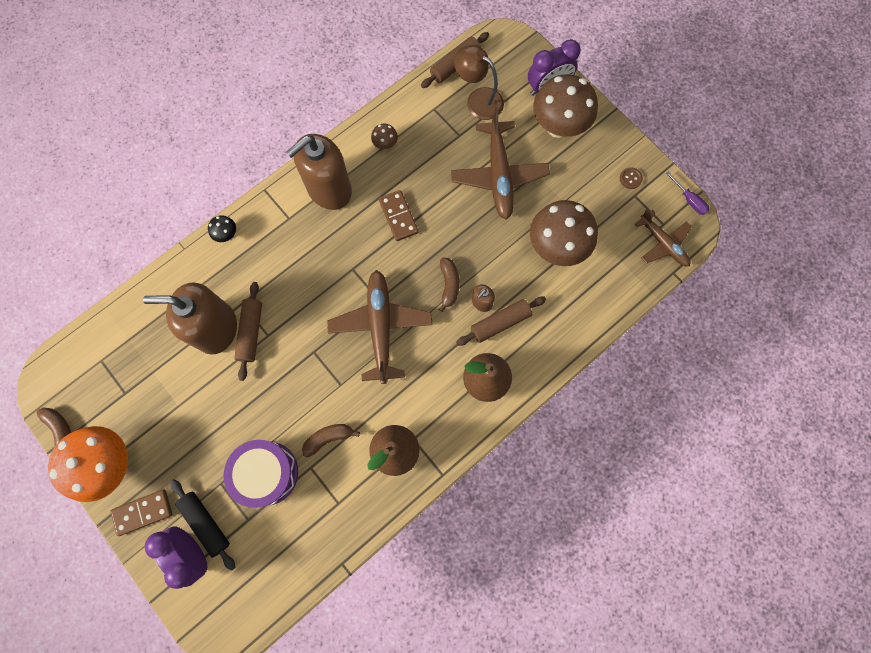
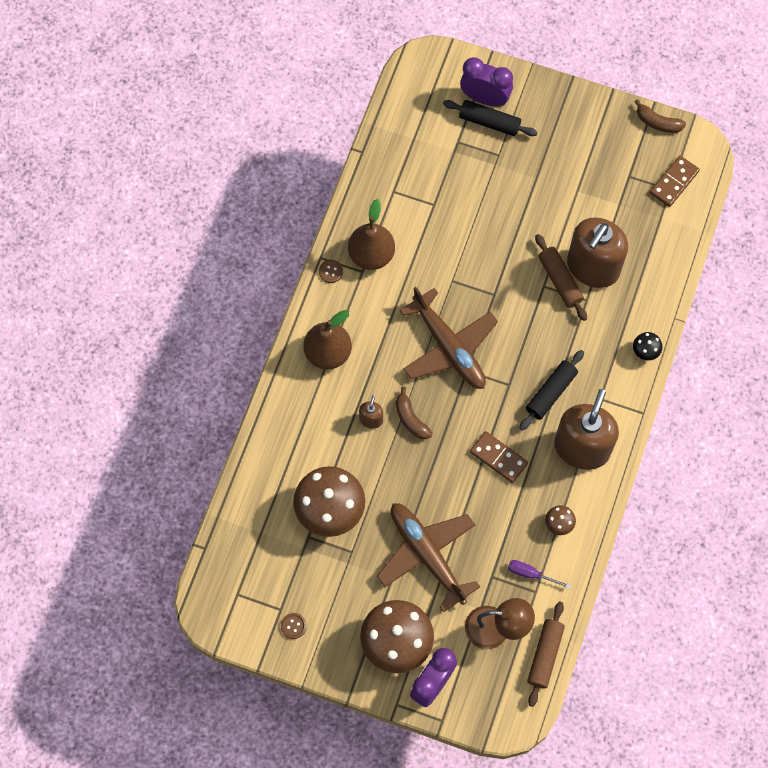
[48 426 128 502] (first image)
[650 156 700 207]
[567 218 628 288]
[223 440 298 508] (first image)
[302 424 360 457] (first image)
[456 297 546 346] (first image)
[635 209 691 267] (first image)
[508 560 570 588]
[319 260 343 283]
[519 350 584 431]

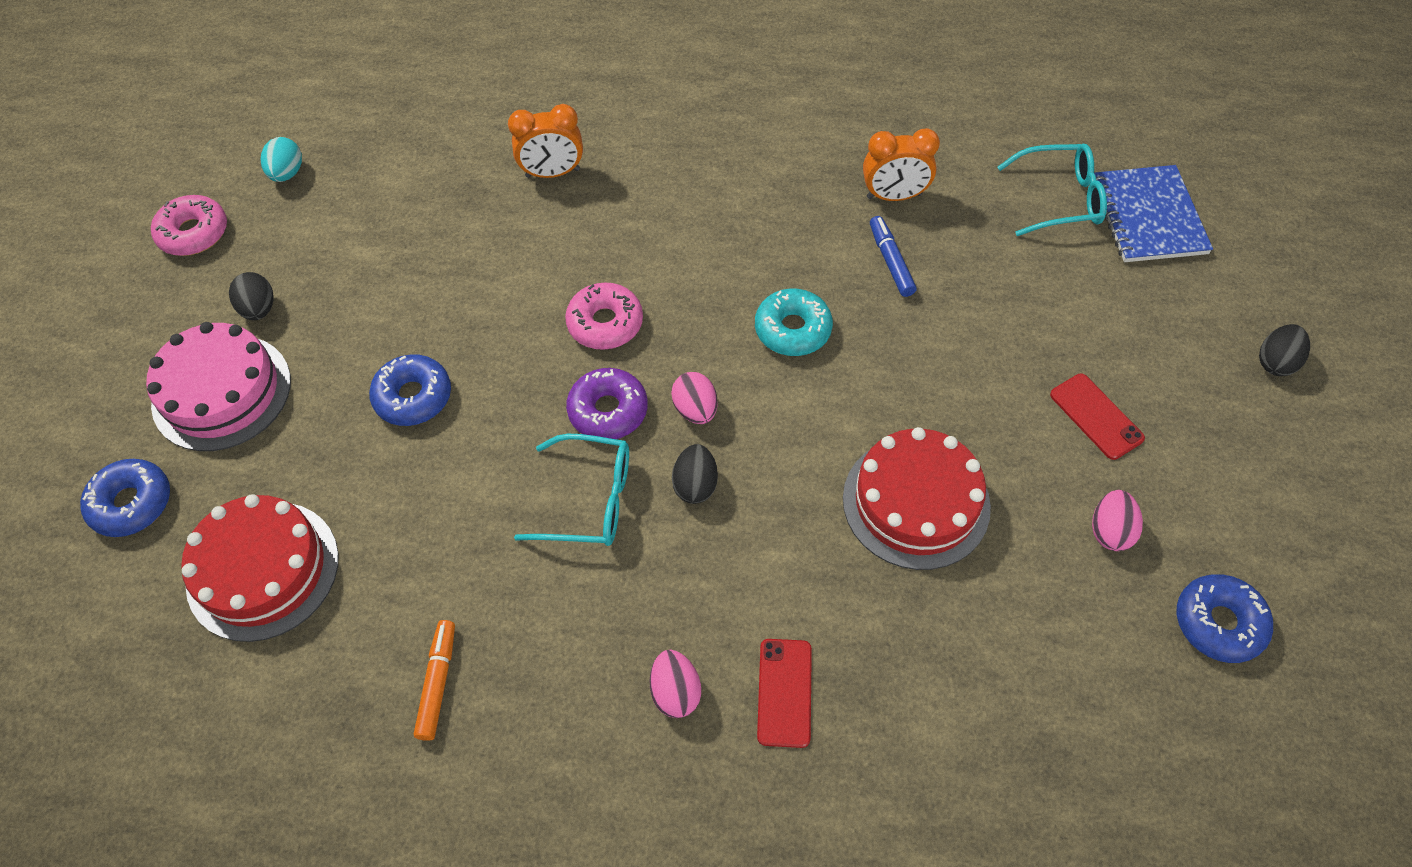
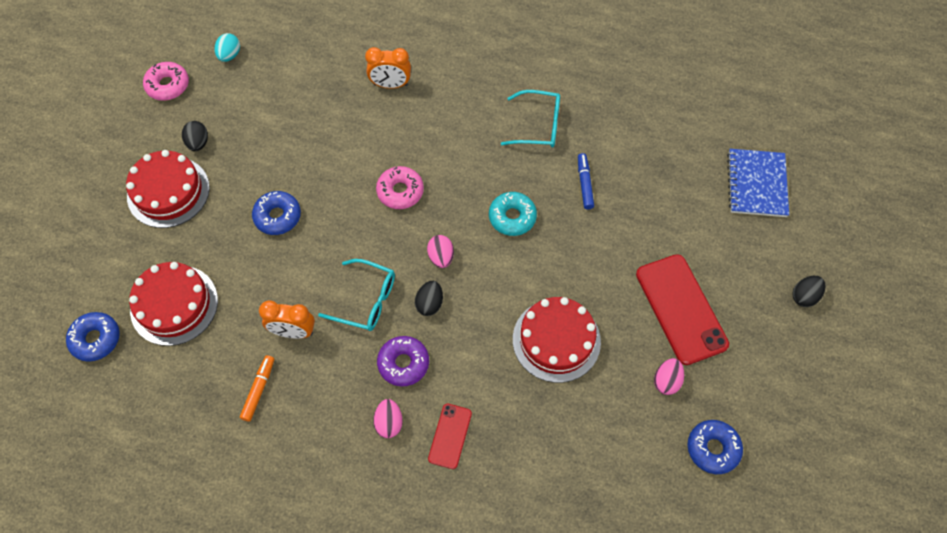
[66 312 120 362]
[126 150 210 228]
[377 336 429 386]
[259 300 315 339]
[501 90 560 147]
[636 254 729 365]

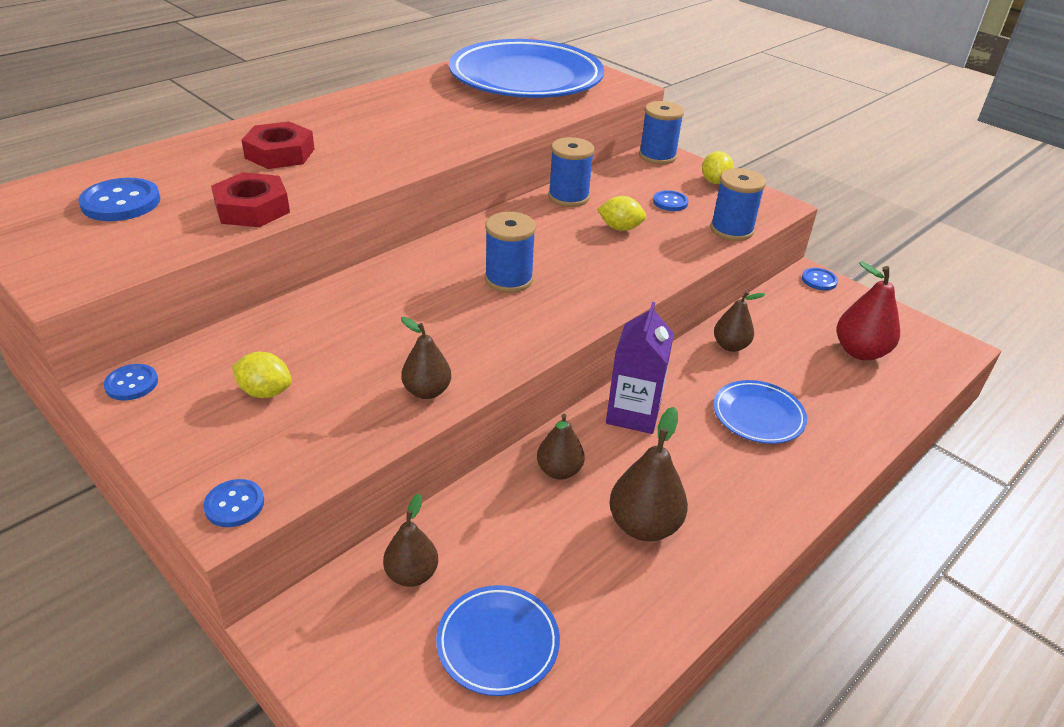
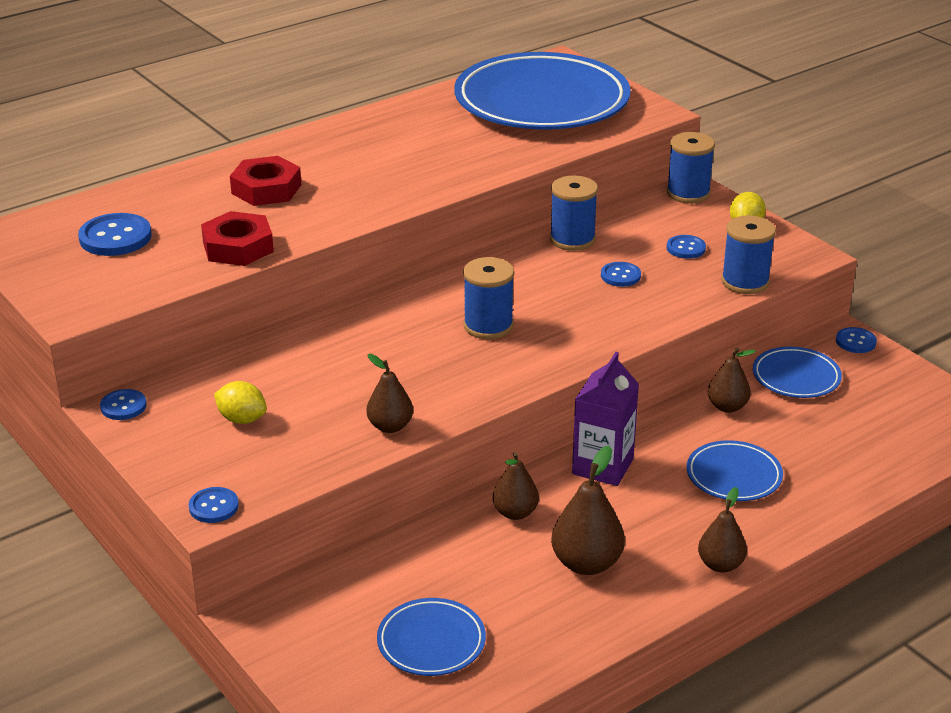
[698 487 747 573]
[601 262 641 287]
[837 261 900 360] (first image)
[753 347 842 398]

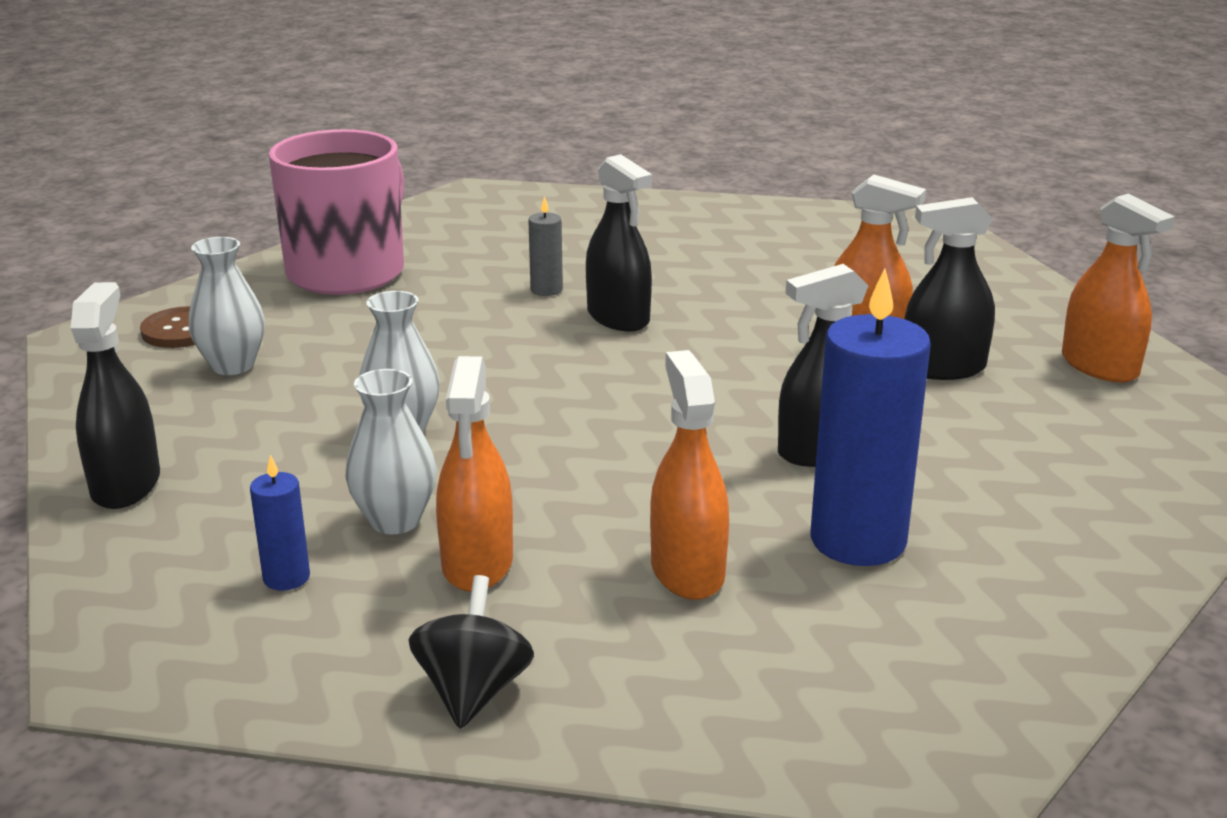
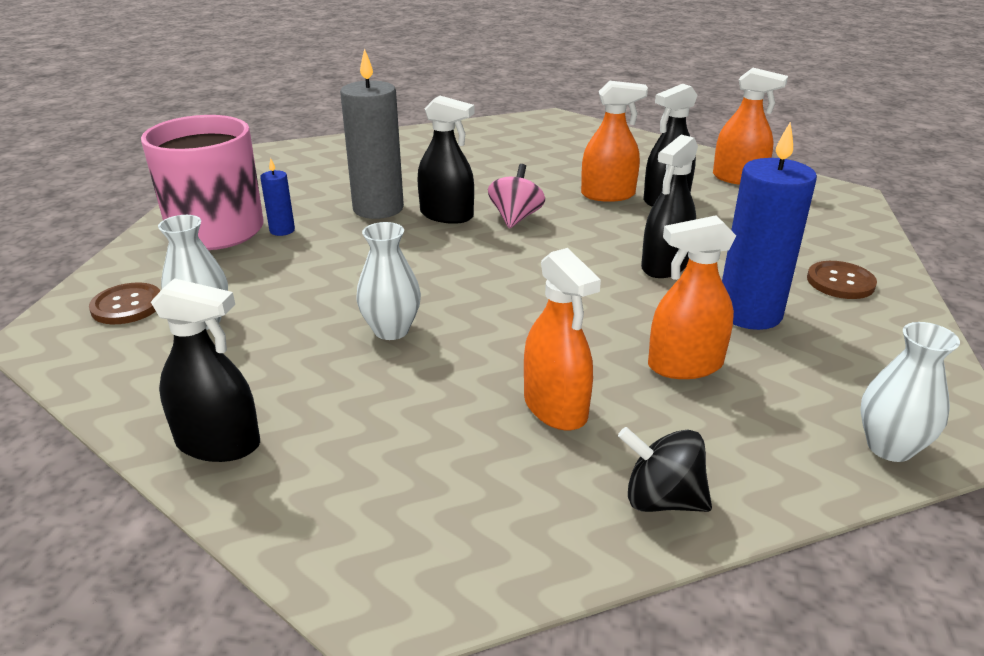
[151 278 260 462]
[260 158 295 236]
[860 322 960 462]
[618 427 712 512]
[340 48 404 219]
[648 215 736 379]
[488 164 545 228]
[807 261 877 299]

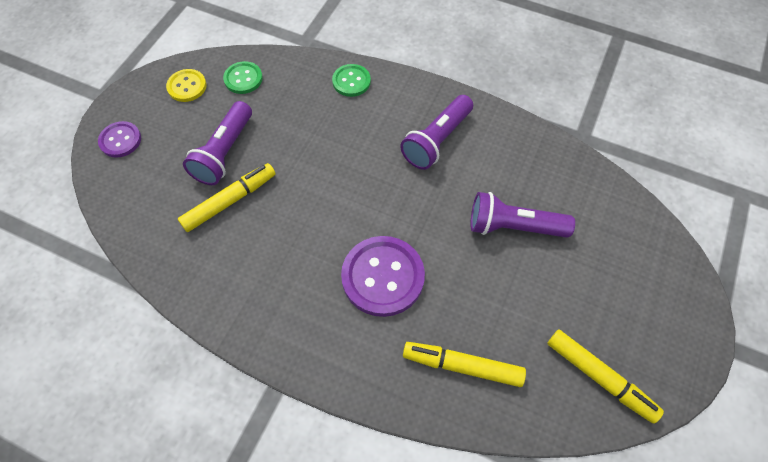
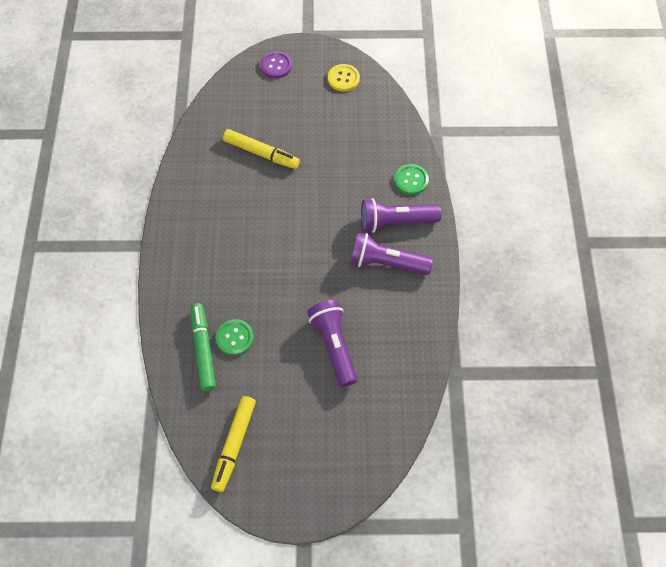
[361 198 441 233]
[216 319 254 356]
[341 236 425 317] (first image)
[191 303 216 392]

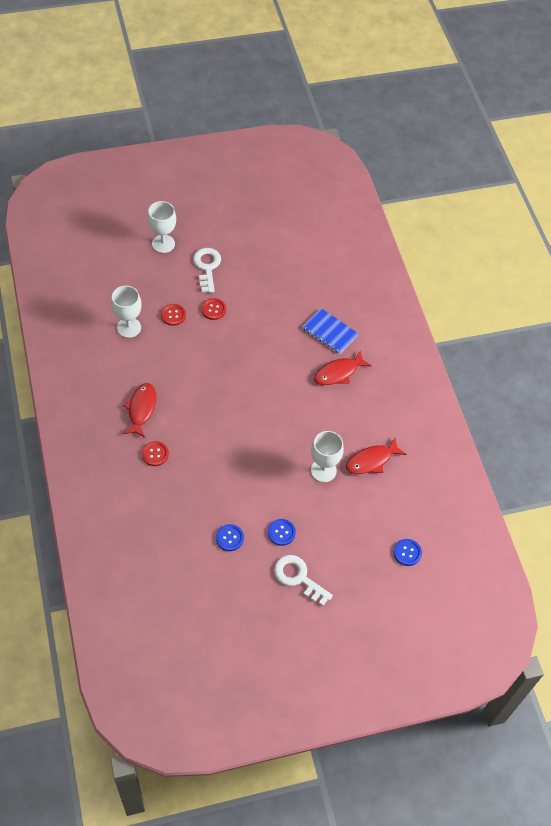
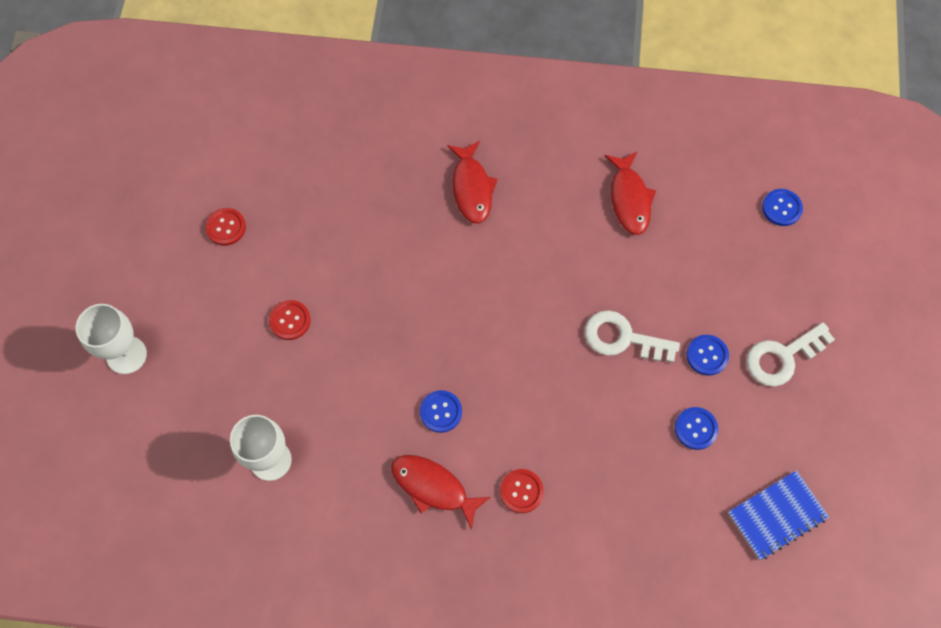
[205 208 246 246]
[585 310 680 363]
[728 470 829 560]
[311 431 344 482] (first image)
[420 390 462 433]

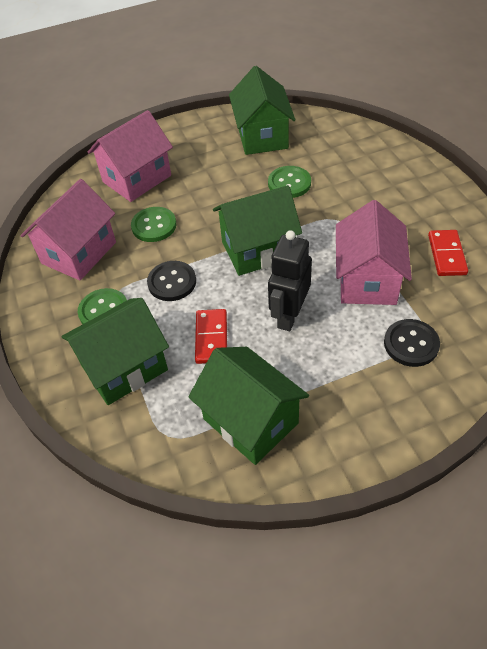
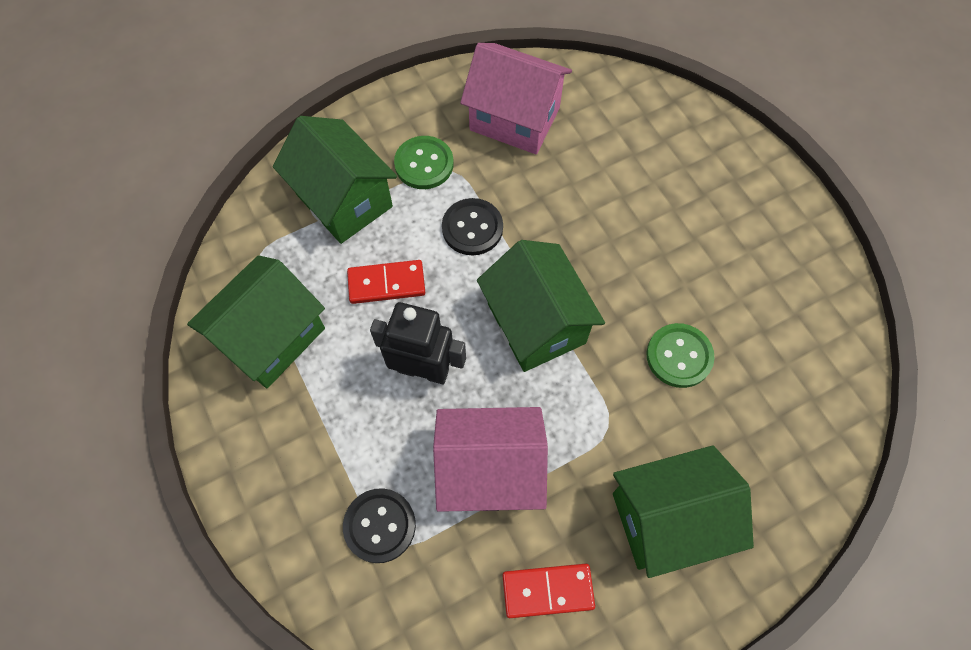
[88 110 173 202] (first image)
[131 207 176 242] (first image)
[613 445 754 578]

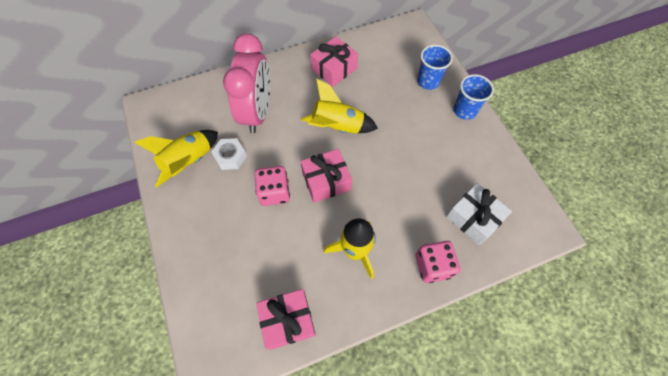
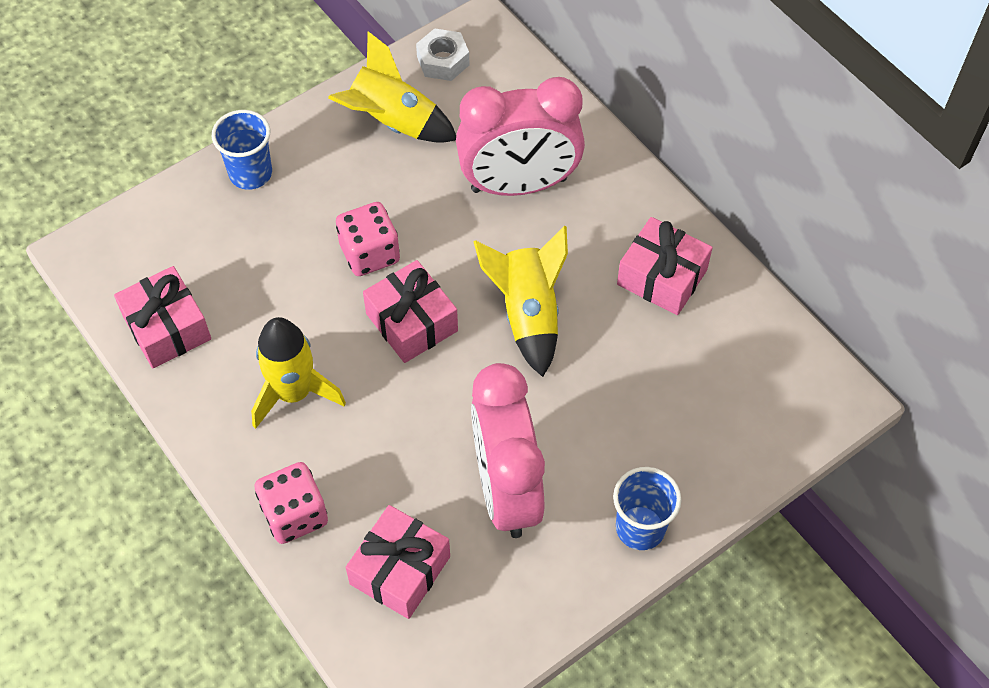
[416 28 469 81]
[212 110 272 190]
[346 505 450 619]
[471 363 545 538]

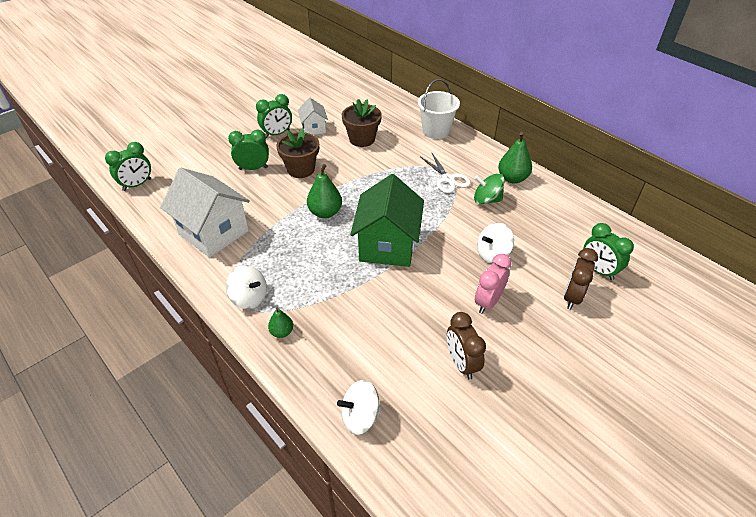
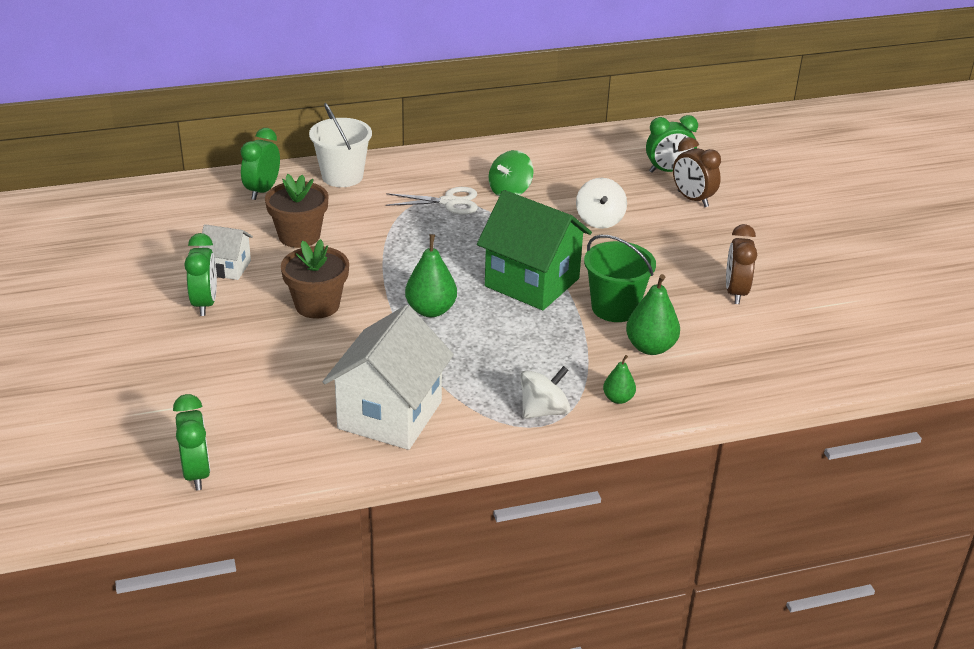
[323 305 454 450]
[240 128 280 200]
[337 380 381 435] (first image)
[726 224 757 304]
[475 254 512 314] (first image)
[626 274 680 355]
[584 235 656 322]

